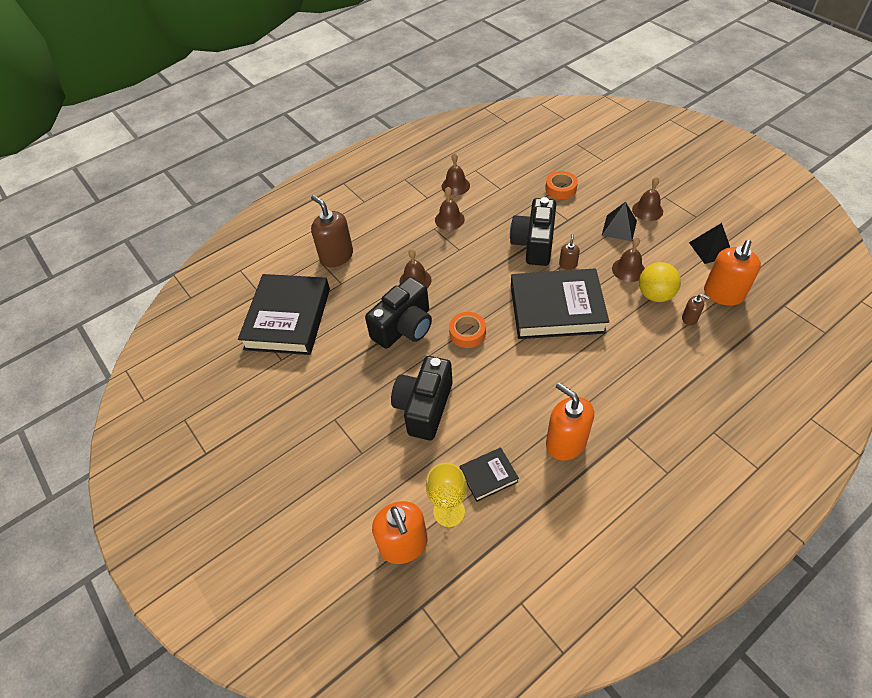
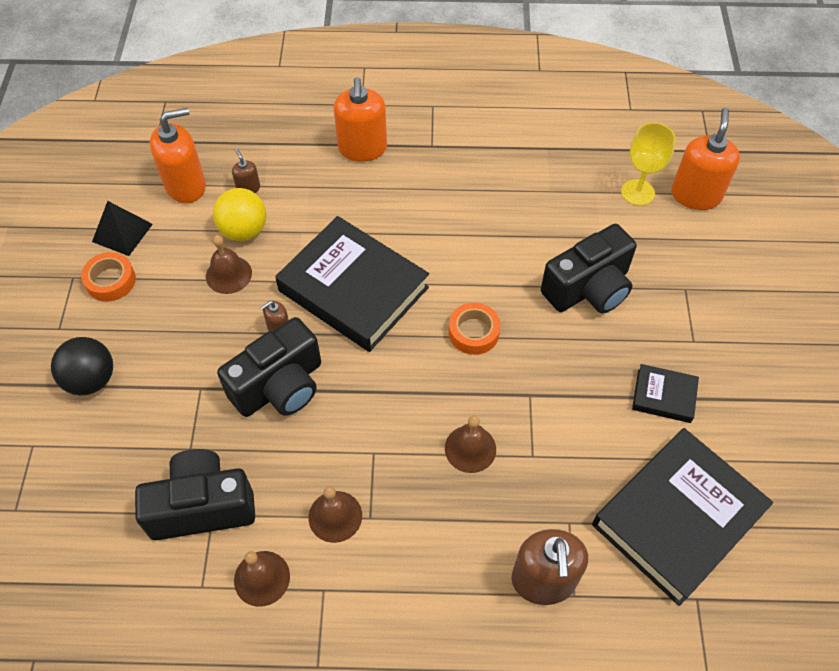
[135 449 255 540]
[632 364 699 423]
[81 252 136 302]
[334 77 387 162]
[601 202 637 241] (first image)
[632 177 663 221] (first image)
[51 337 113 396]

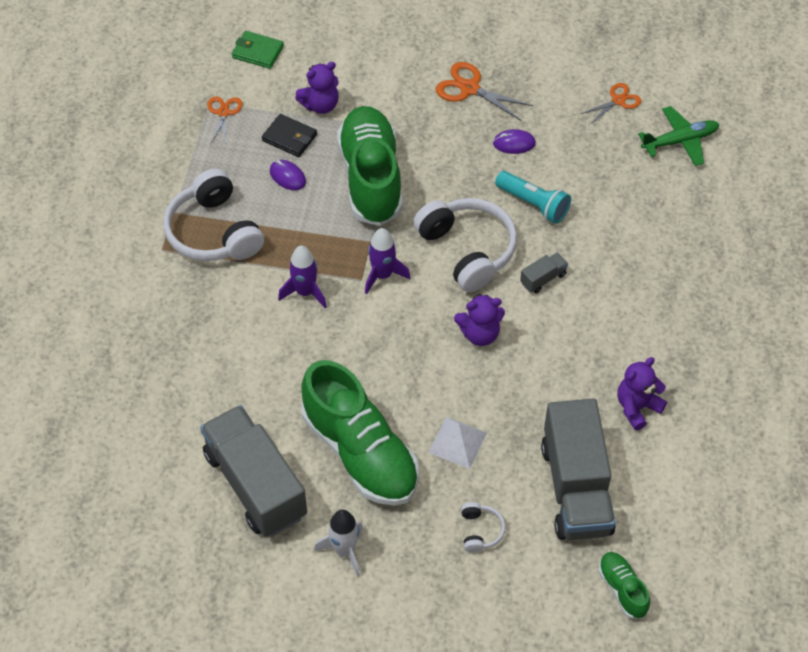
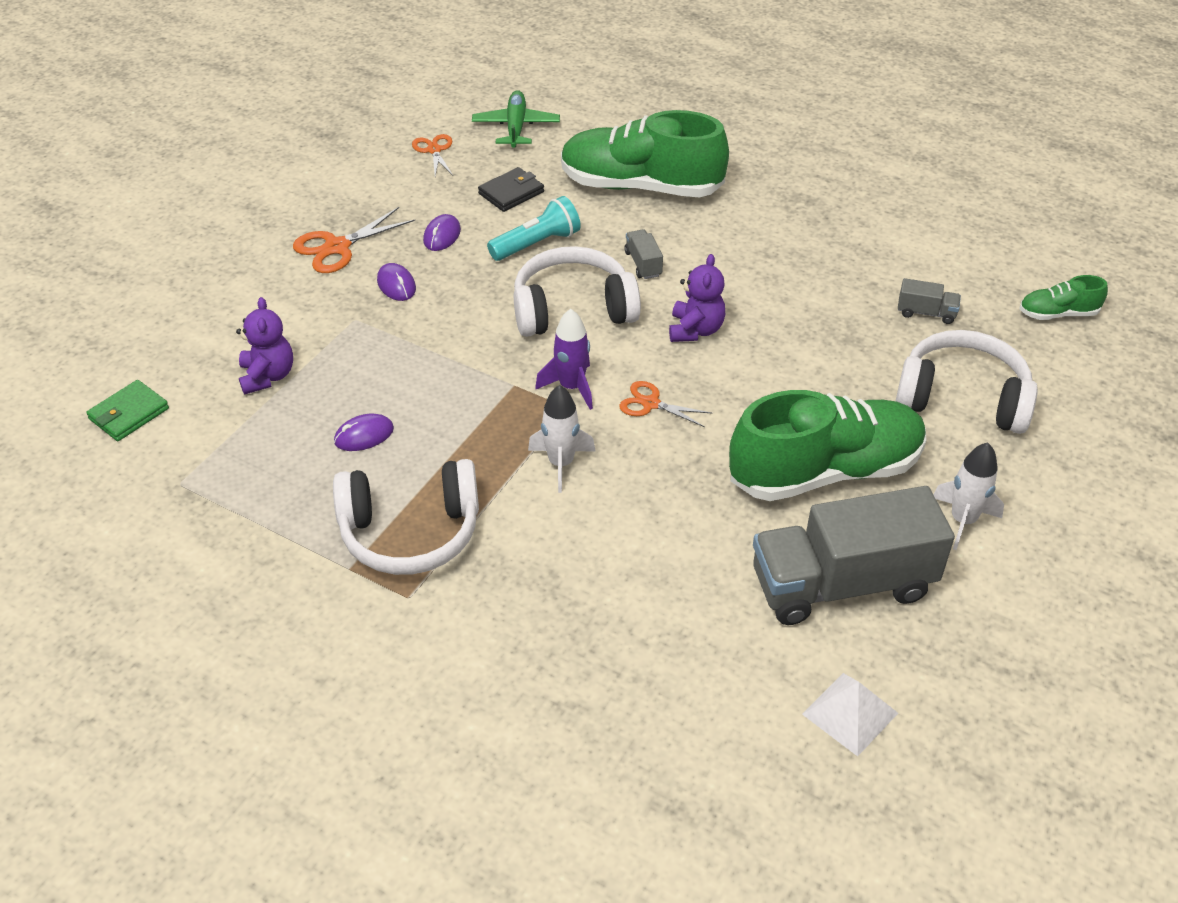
[619 381 712 427]
[478 167 544 212]
[528 385 595 493]
[561 110 729 198]
[802 673 898 756]
[896 330 1038 434]
[898 278 961 324]
[617 357 667 430] (first image)
[377 263 416 301]

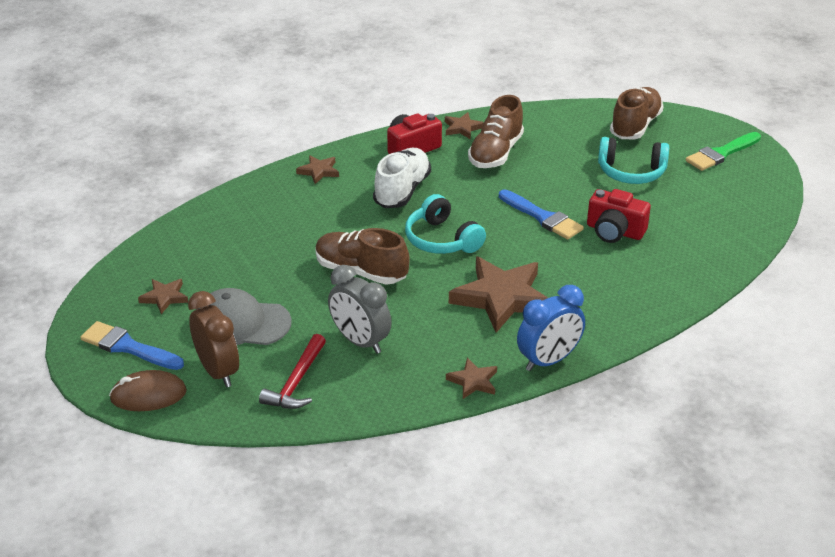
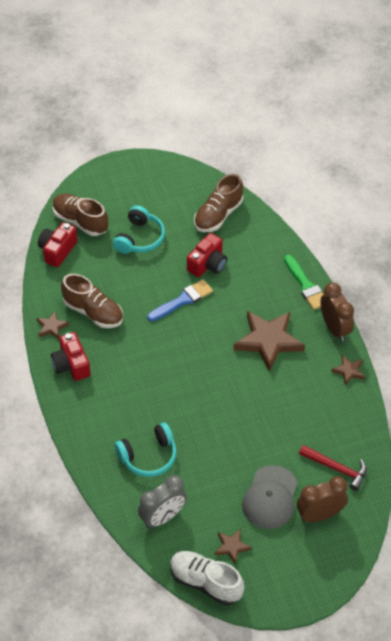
[80 321 184 370] (first image)
[109 370 187 411] (first image)
[296 155 339 184] (first image)
[194 174 243 232]
[138 475 187 528]
[170 551 244 605]
[115 422 177 477]
[320 282 354 341]
[284 255 324 310]
[38 222 78 267]

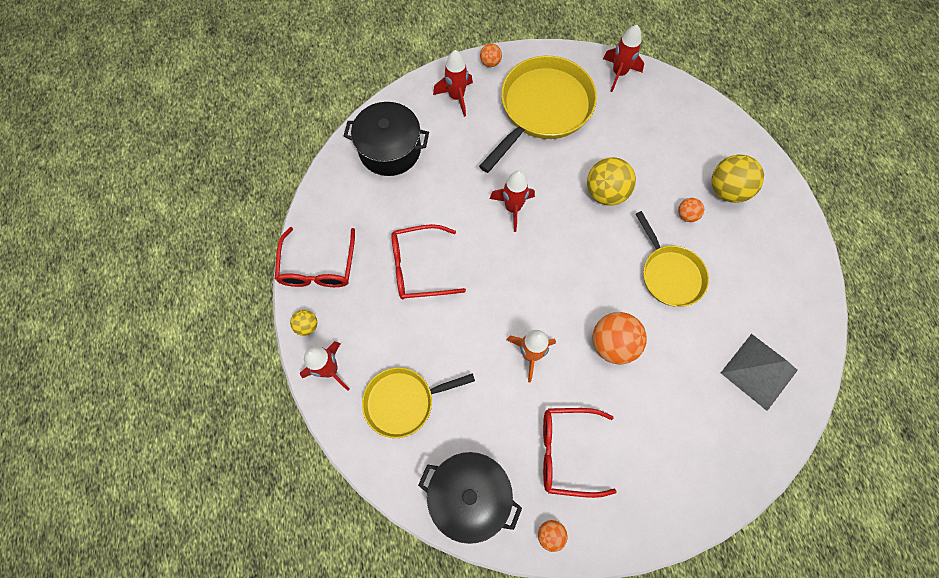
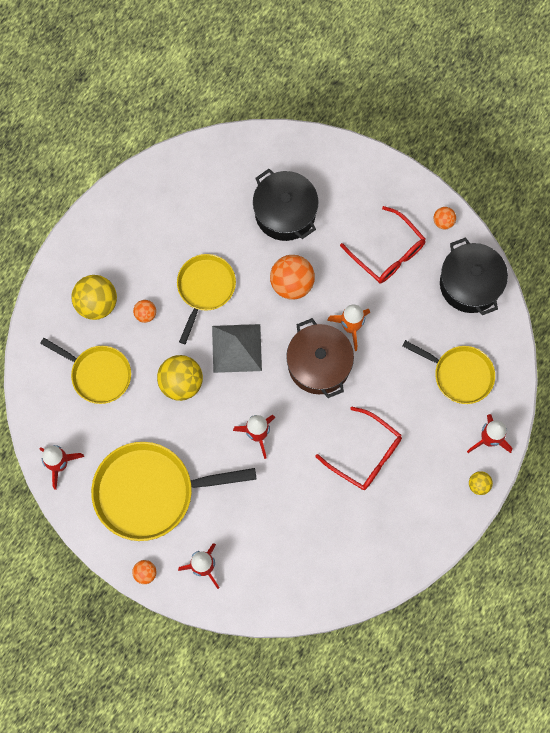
[275 227 355 287] (first image)
[253 169 318 241]
[212 324 262 373]
[40 338 131 404]
[286 318 354 398]

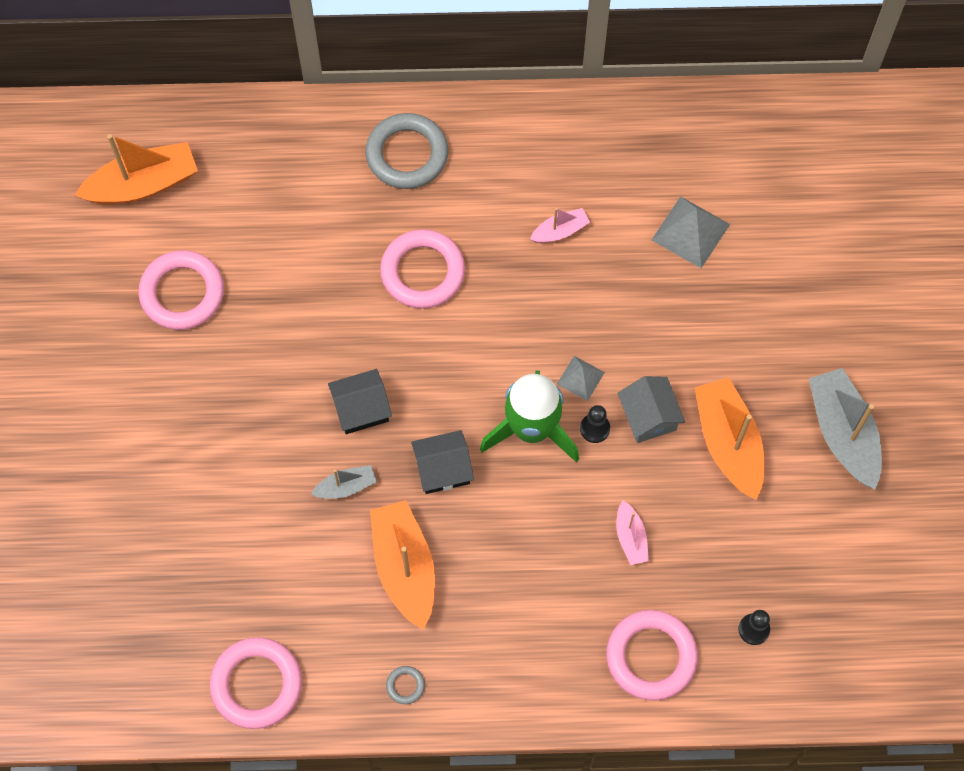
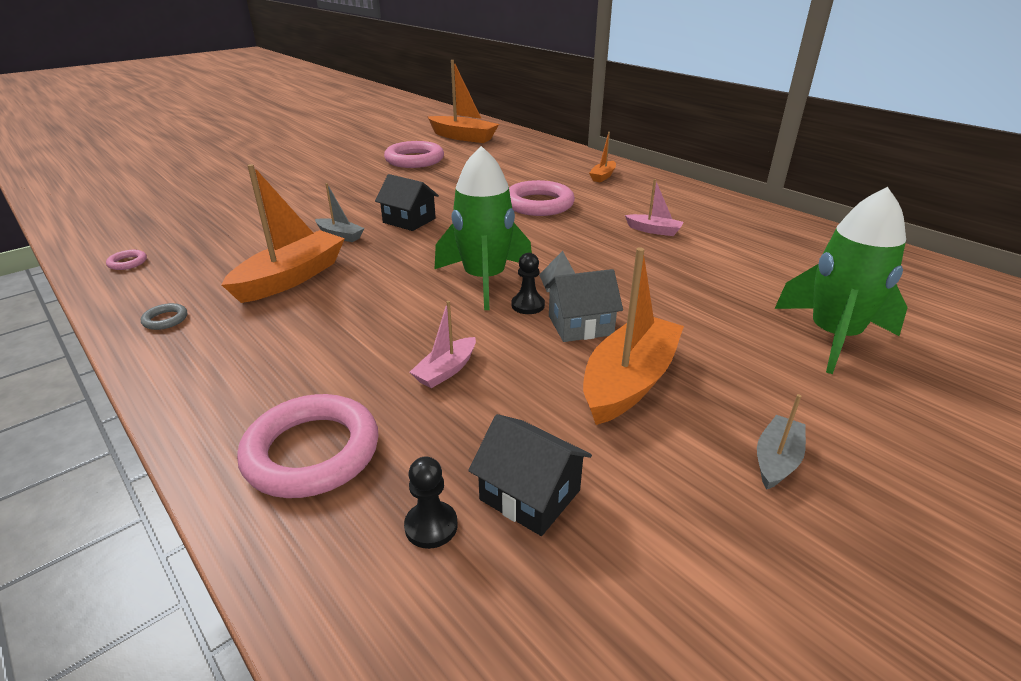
[106 250 147 270]
[589 132 616 183]
[468 414 592 536]
[545 269 623 342]
[652 196 730 268] (first image)
[757 394 806 490]
[774 187 908 374]

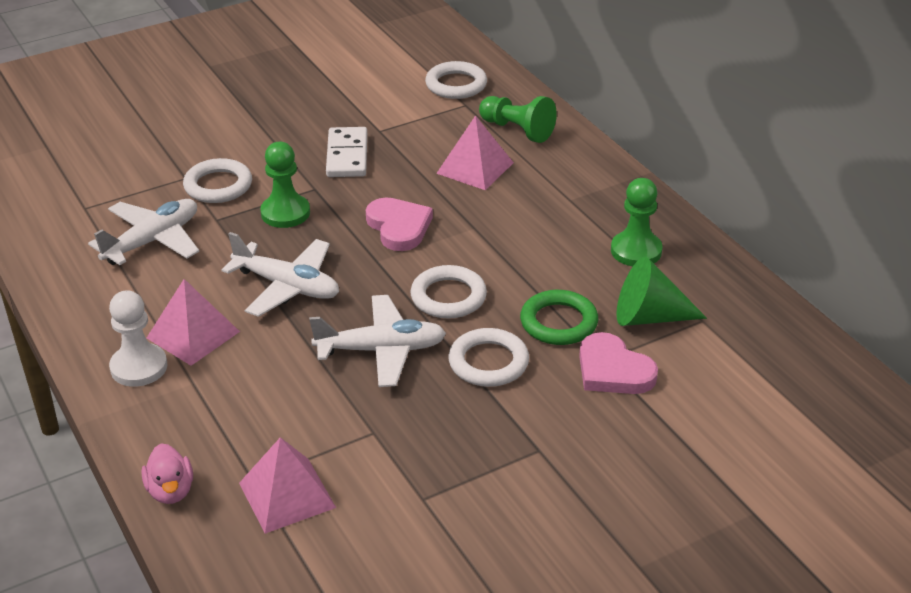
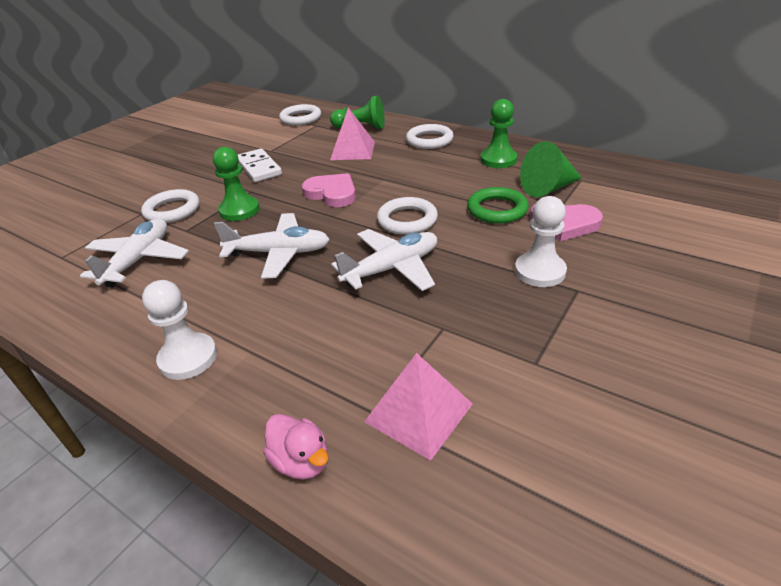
[147 279 240 366] (first image)
[406 124 454 149]
[515 196 567 287]

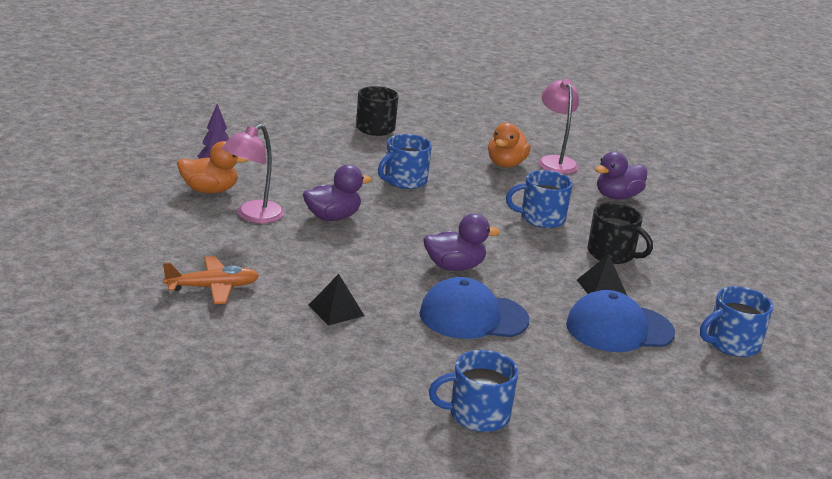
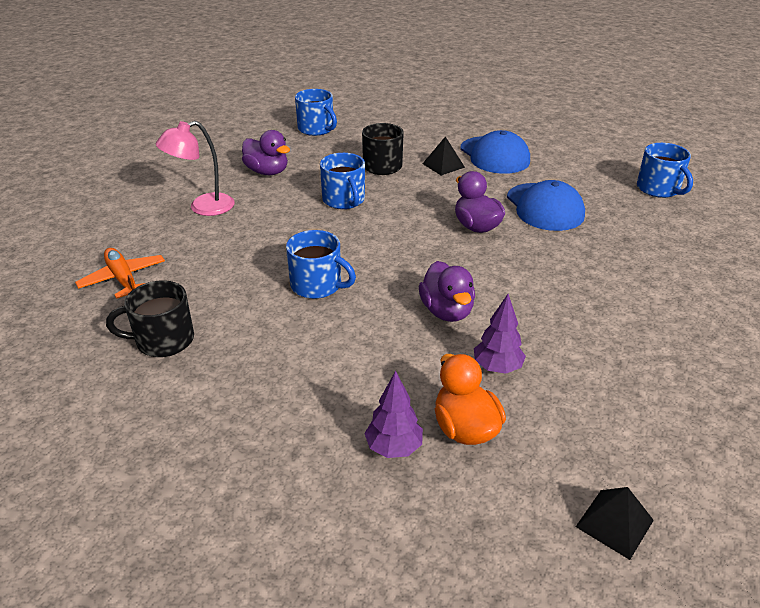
[75 248 165 299]
[474 294 526 374]
[419 261 475 322]
[576 487 654 560]
[488 122 531 168] (first image)
[295 89 337 136]

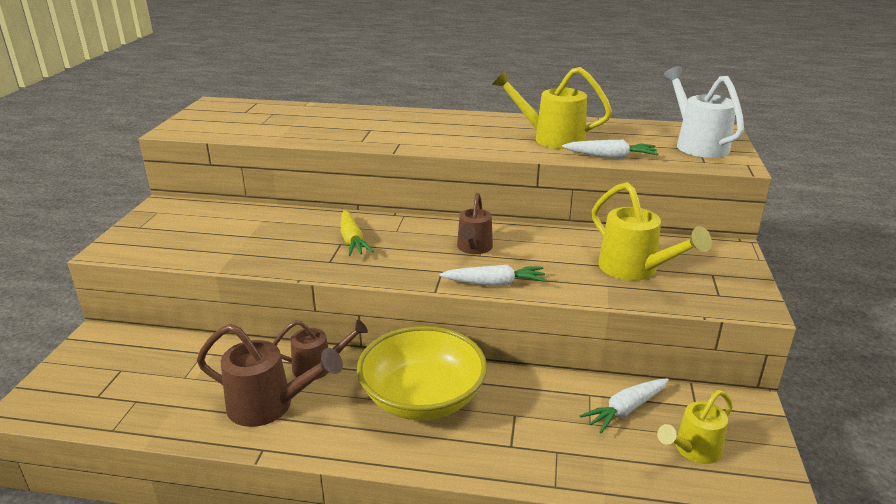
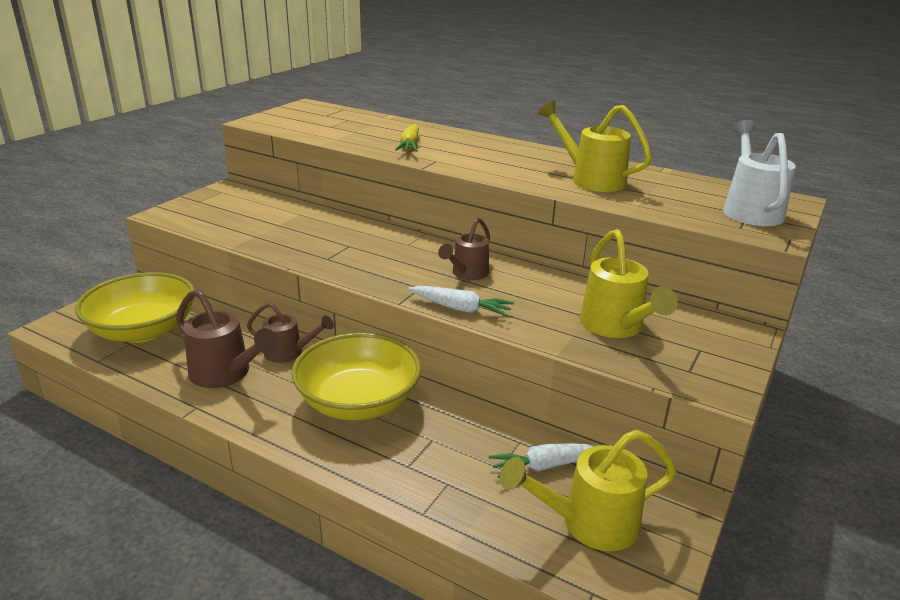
[395 124 419 152]
[562 140 659 159] (first image)
[500 430 677 551]
[75 272 195 343]

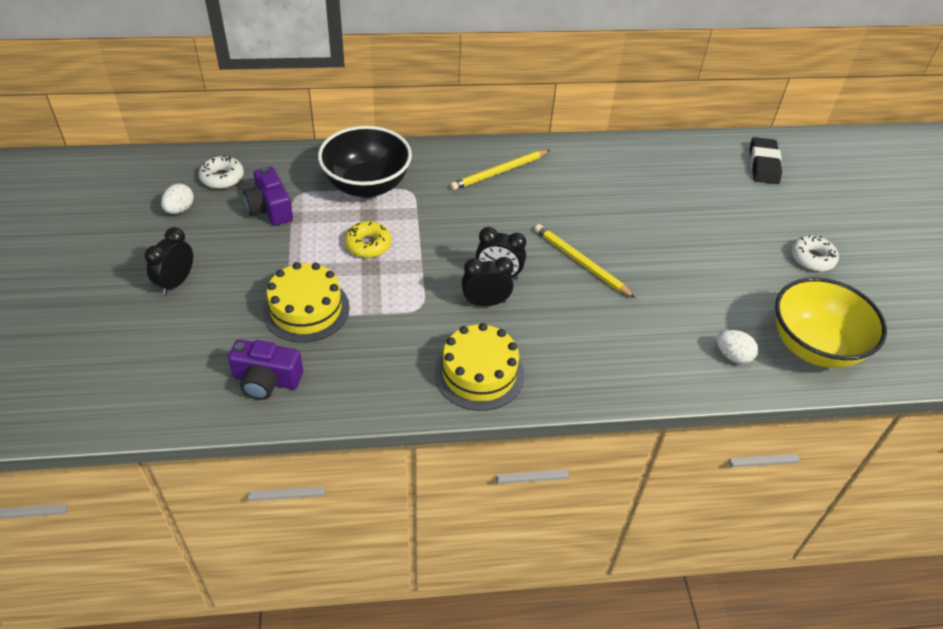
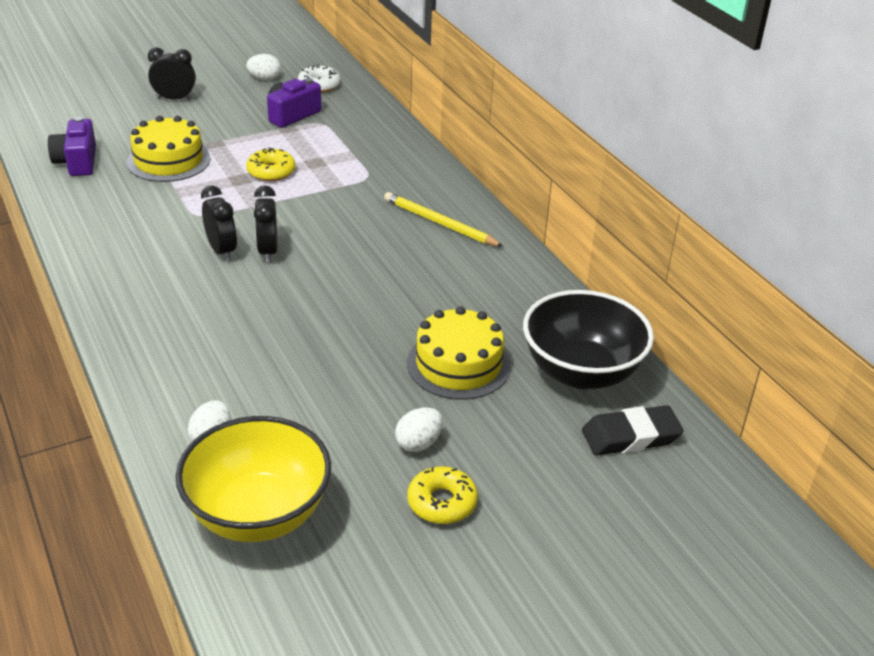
[523 290 654 389]
[407 306 511 400]
[534 224 635 298] (first image)
[407 466 478 524]
[395 407 443 452]

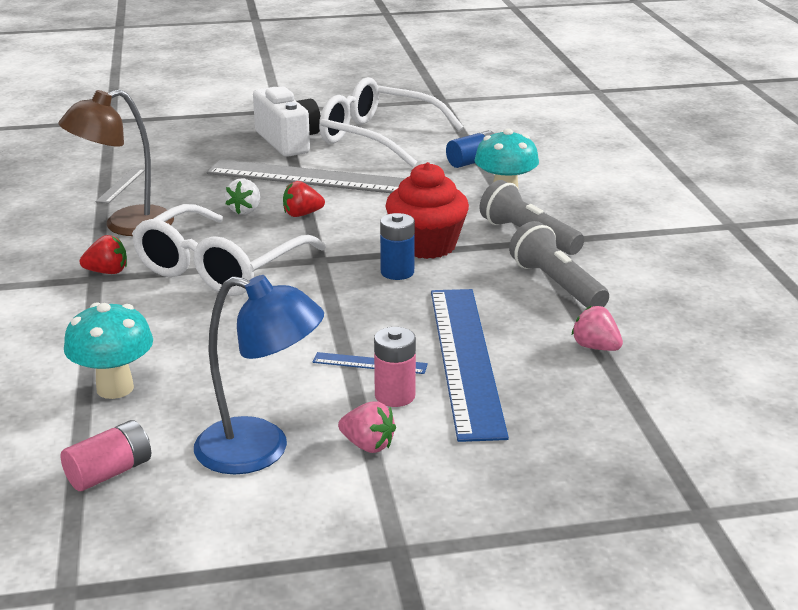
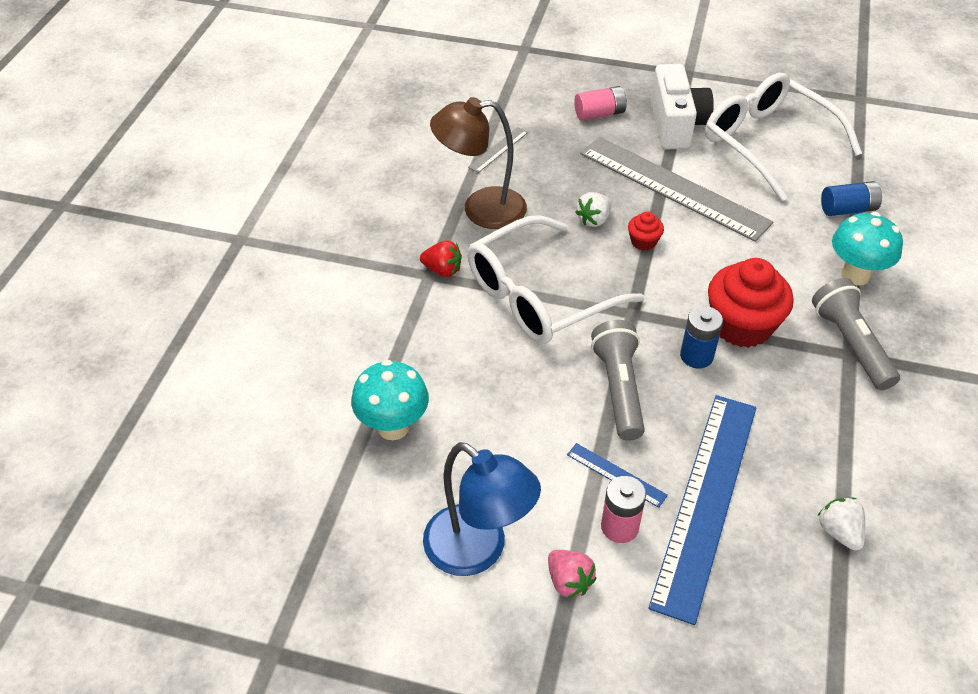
[574 86 627 121]
[628 211 664 251]
[591 320 645 441]
[818 497 865 550]

